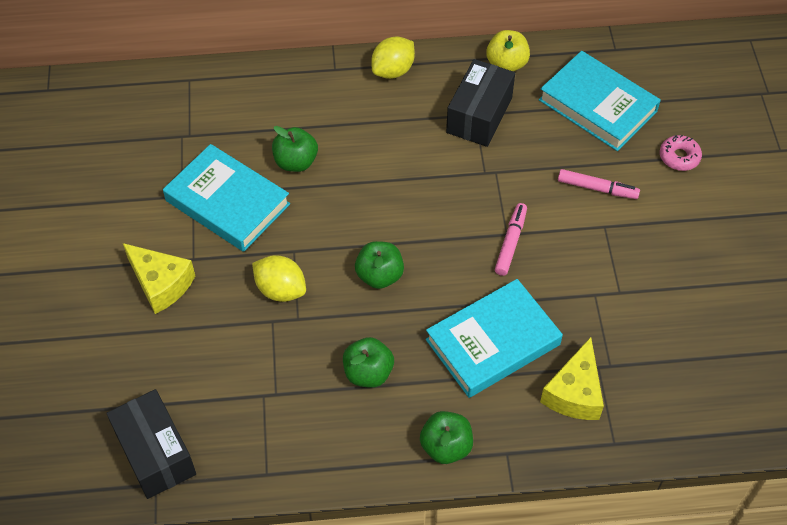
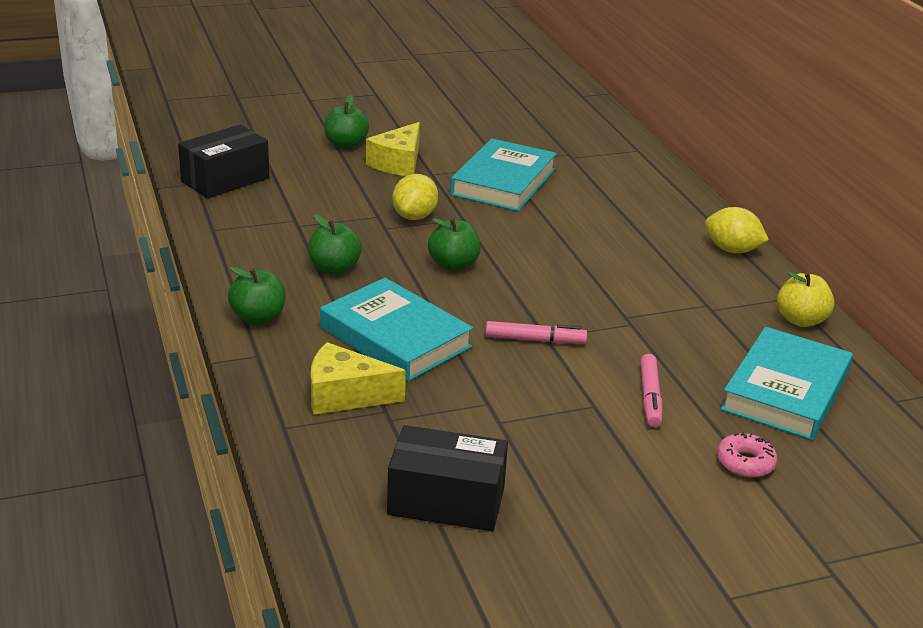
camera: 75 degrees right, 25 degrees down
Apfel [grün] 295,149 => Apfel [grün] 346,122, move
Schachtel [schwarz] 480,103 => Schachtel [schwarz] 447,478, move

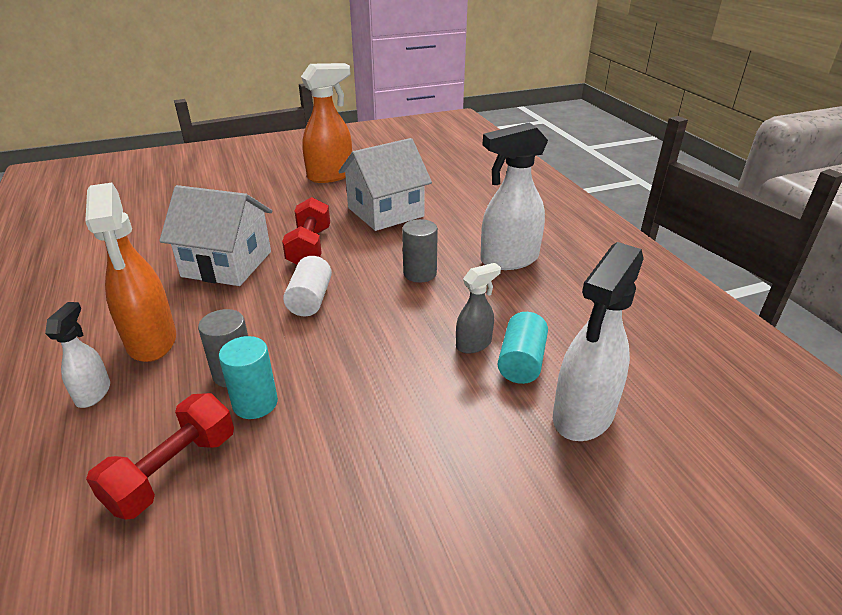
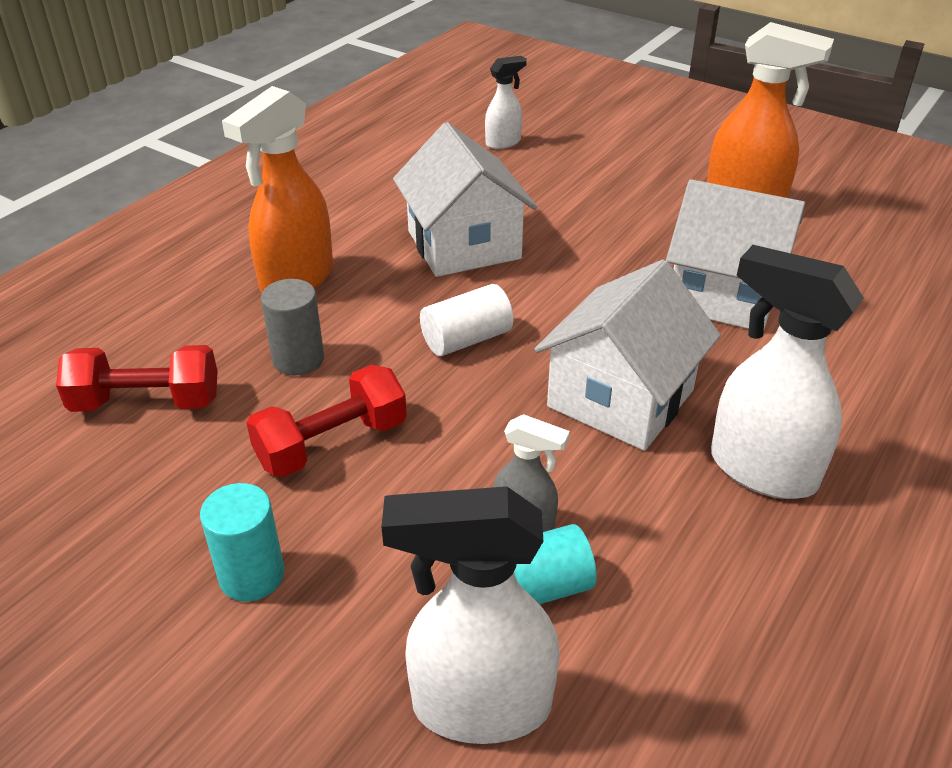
camera: 55 degrees right, 5 degrees up
Sprühflasche [weiß] 77,355 => Sprühflasche [weiß] 506,102, move
Vollzylinder [türkis] 248,377 => Vollzylinder [türkis] 242,542, move
Hantel [rot] 306,231 => Hantel [rot] 326,420, move
Vollzylinder [grau] 420,251 => Haus [weiß] 627,355

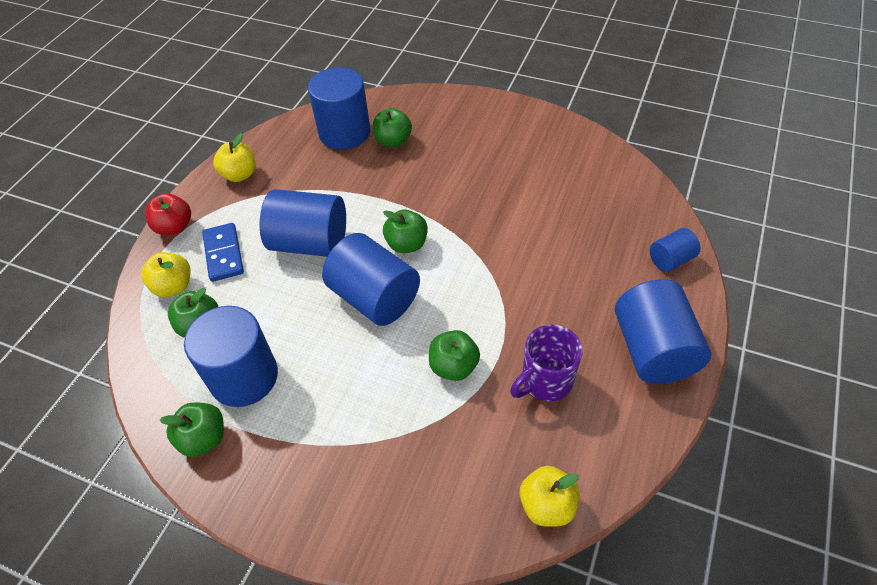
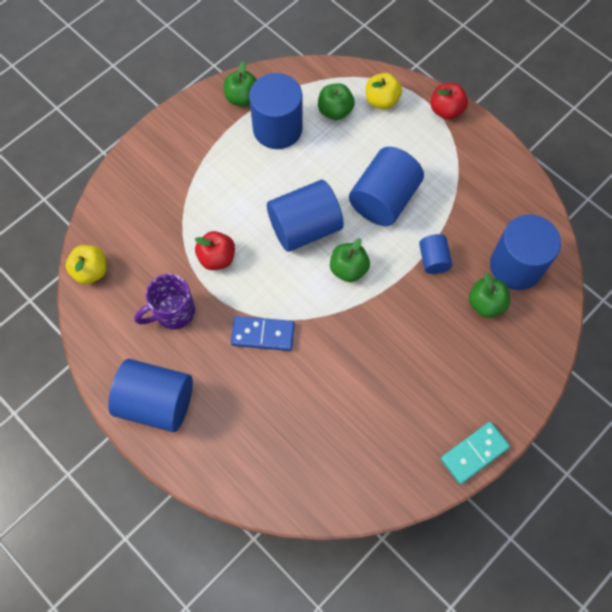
camera: 110 degrees right, 15 degrees up
Apfel [gelb] 234,157 => nothing
nothing => Dominostein [türkis] 475,453
Dominostein [blau] 223,252 => Dominostein [blau] 263,333, move
Vollzylinder [blau] 675,250 => Vollzylinder [blau] 435,254, move
Apfel [grün] 454,355 => Apfel [rot] 215,250
Tasse [lila] 546,363 => Tasse [lila] 164,302, 105 degrees counterclockwise

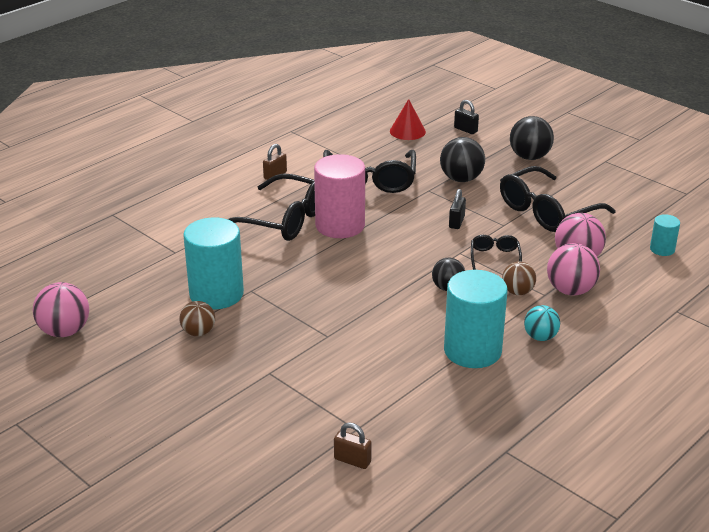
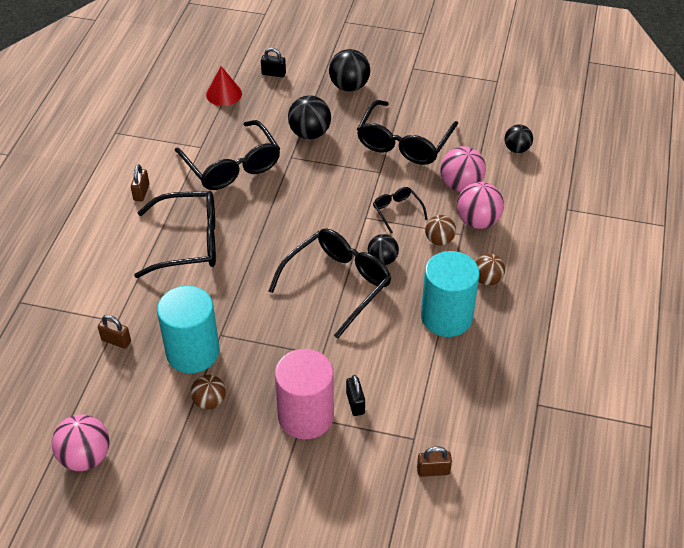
camera: 30 degrees left, 15 degrees up
nothing => Vorhängeschloss [braun] 114,332
nothing => Brille [schwarz] 330,283
Vollzylinder [rosa] 339,196 => Vollzylinder [rosa] 304,394, move
Vorhängeschloss [schwarz] 457,209 => Vorhängeschloss [schwarz] 355,395, move
Vollzylinder [türkis] 665,235 => Ball [schwarz] 518,138
Ball [türkis] 542,323 => Ball [braun] 490,270

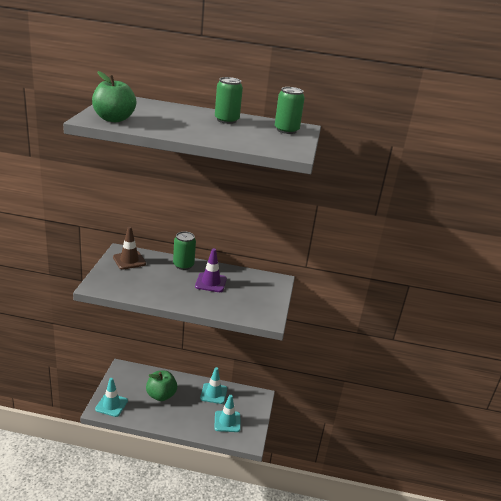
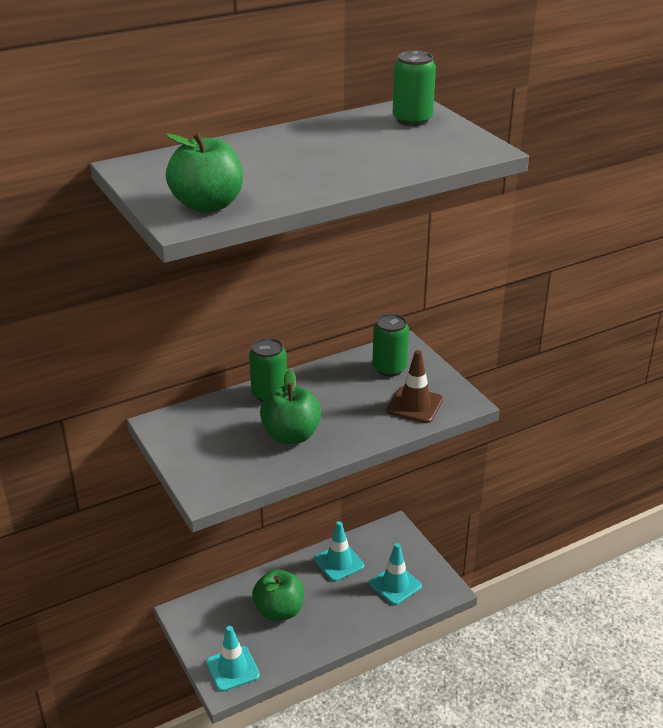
camera: 35 degrees left, 5 degrees up
Leitkegel [lila] 211,270 => nothing
nothing => Apfel [grün] 290,406
Leitkegel [braun] 129,248 => Leitkegel [braun] 415,386, move
Dose [grün] 229,100 => Dose [grün] 390,345, move

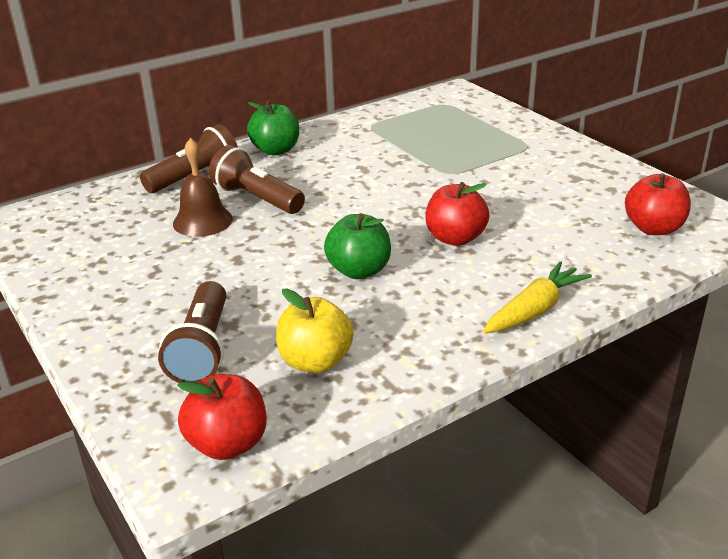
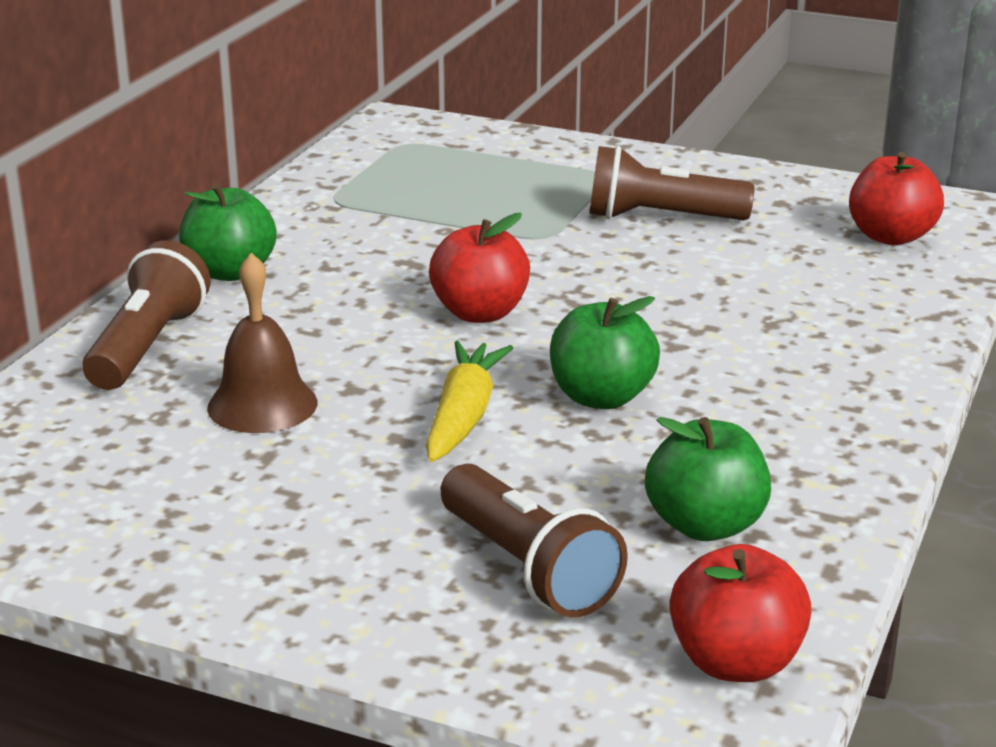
camera: 35 degrees left, 5 degrees down
Taschenlampe [braun] 257,179 => Taschenlampe [braun] 672,183, move
Apfel [rot] 457,214 => Apfel [rot] 479,268, move
Karotte [gelb] 537,297 => Karotte [gelb] 469,401, move
Apfel [gelb] 315,330 => Apfel [grün] 708,479

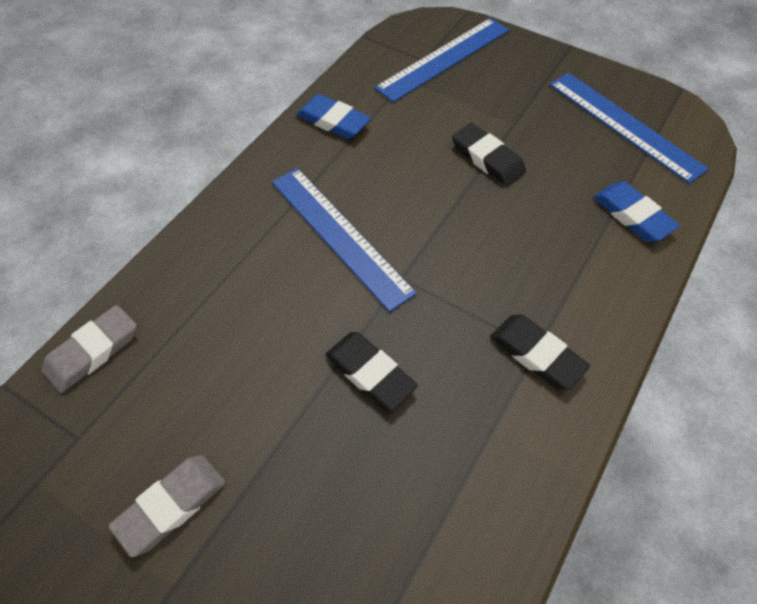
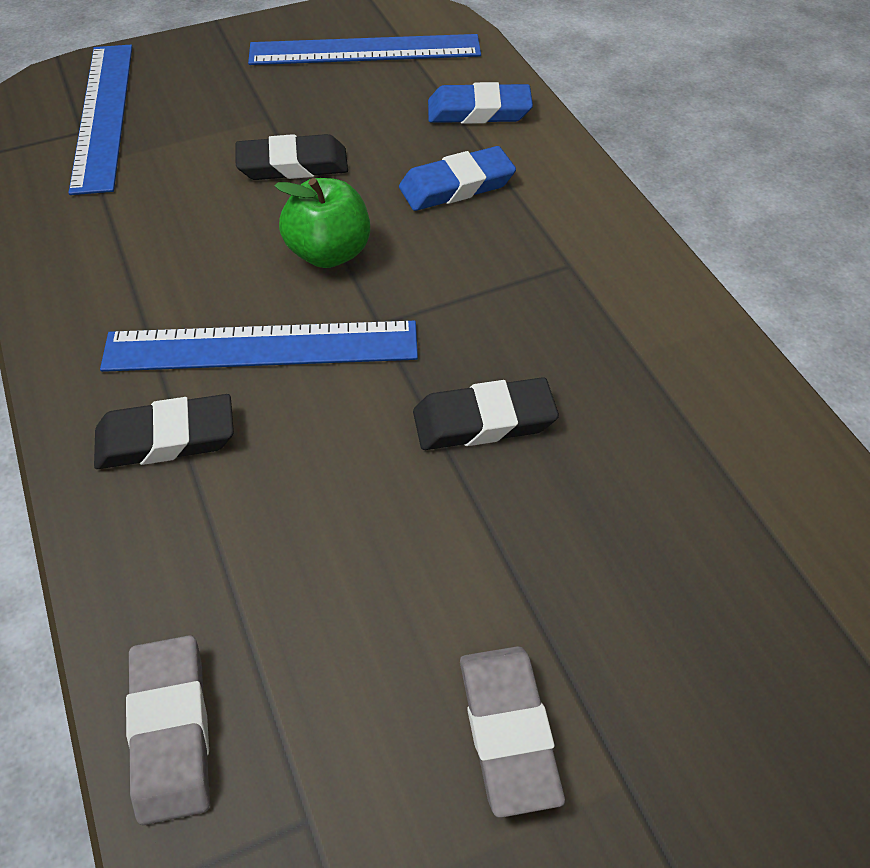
camera: 55 degrees left, 5 degrees down
nothing => Apfel [grün] 322,223
Radiergummi [blau] 333,116 => Radiergummi [blau] 457,178, move
Radiergummi [schwarz] 540,352 => Radiergummi [schwarz] 164,431, move

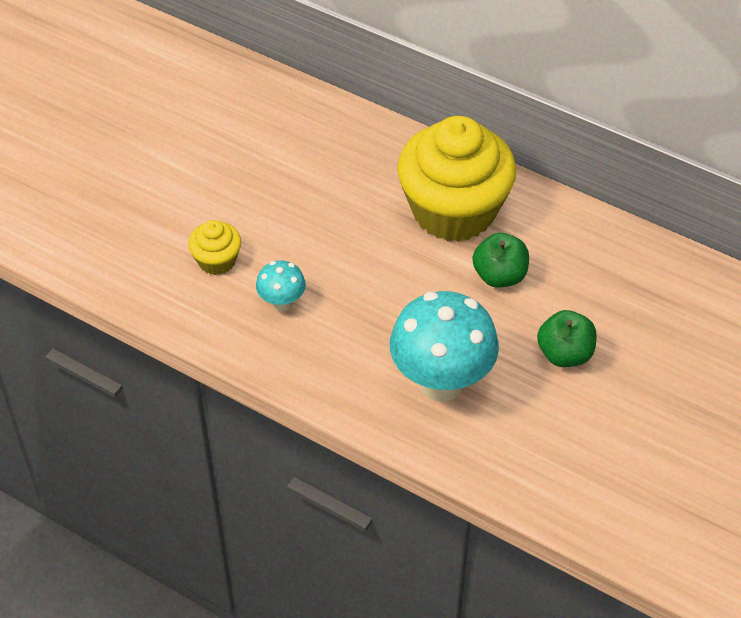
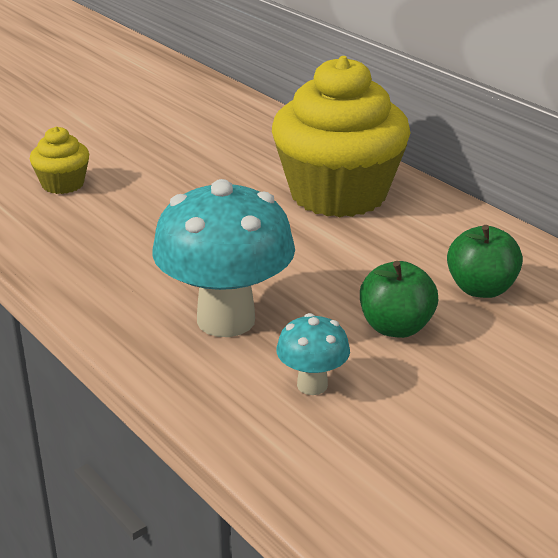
camera: 20 degrees right, 20 degrees down
Pilz [türkis] 281,286 => Pilz [türkis] 313,354, move
Apfel [grün] 500,260 => Apfel [grün] 485,261, move

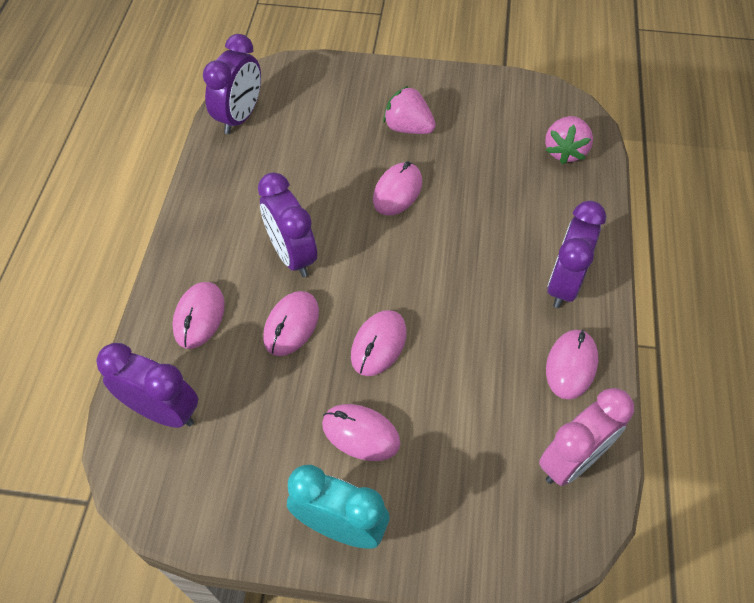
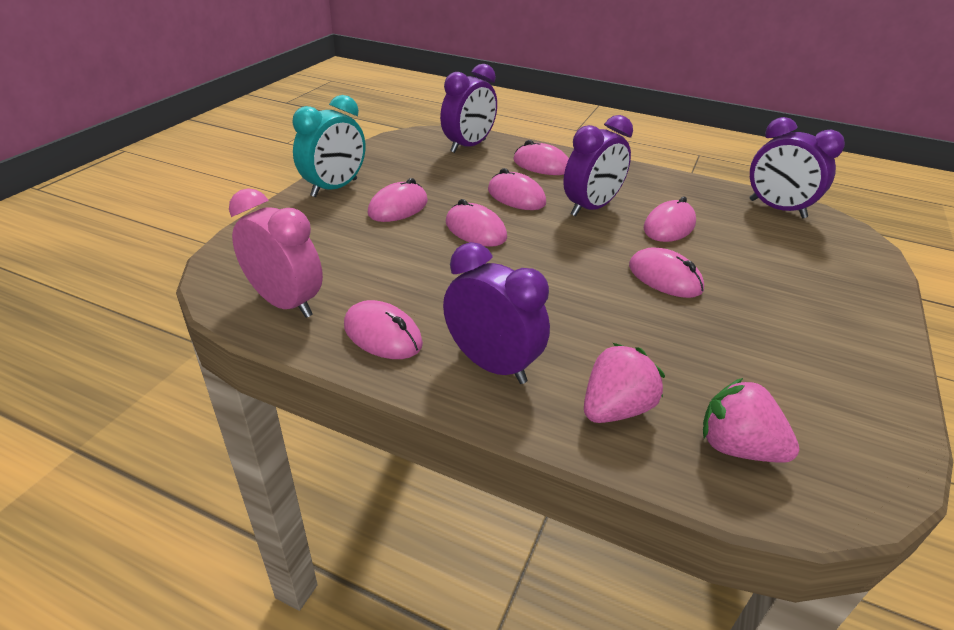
camera: 105 degrees right, 20 degrees down
nothing => Computermaus [rosa] 670,219
Erdbeere [rosa] 409,110 => Erdbeere [rosa] 624,383, move
Wecker [lila] 287,224 => Wecker [lila] 598,165, 150 degrees clockwise
Wecker [rosa] 586,437 => Wecker [rosa] 276,253, 150 degrees clockwise

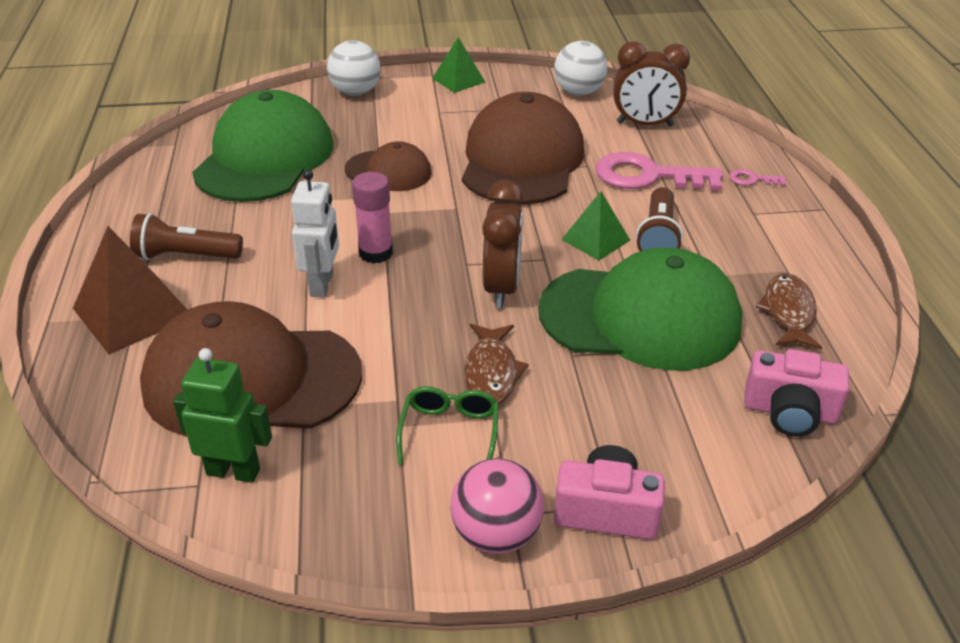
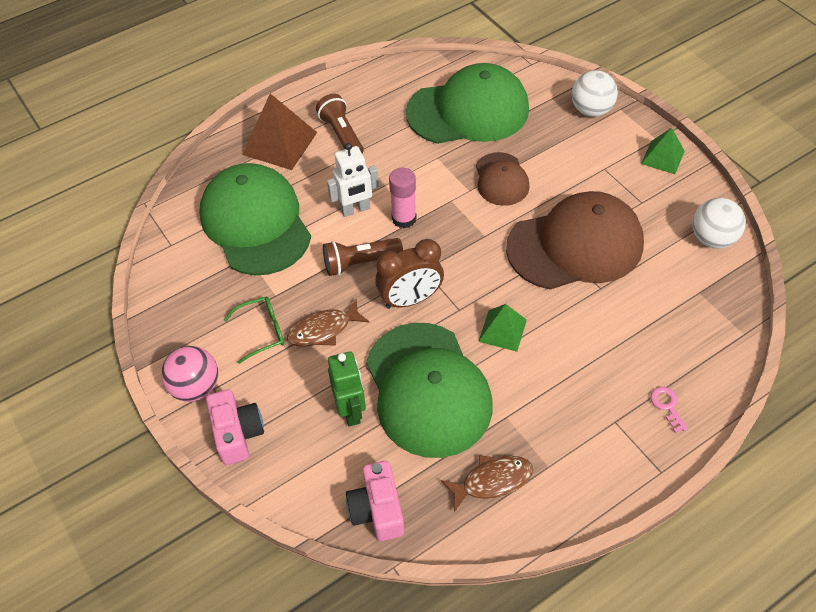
camera: 65 degrees right, 15 degrees up
Schlüssel [rosa] 659,171 => nothing
Wecker [braun] 652,84 => nothing
Roboter [grün] 222,415 => Roboter [grün] 347,388, move
Taschenlampe [braun] 659,219 => Taschenlampe [braun] 363,257, move
Kappe [braun] 251,369 => Kappe [grün] 255,219

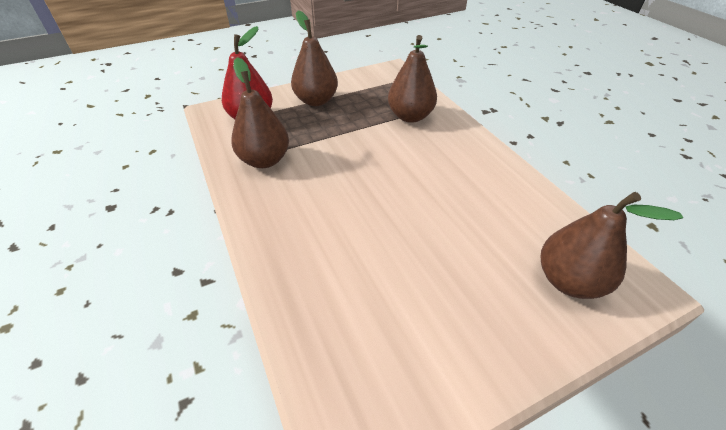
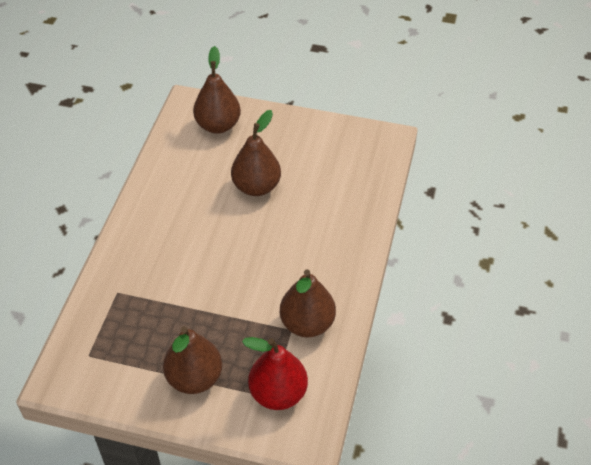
camera: 140 degrees left, 5 degrees up
Birne [braun] 412,79 => Birne [braun] 256,153, move

